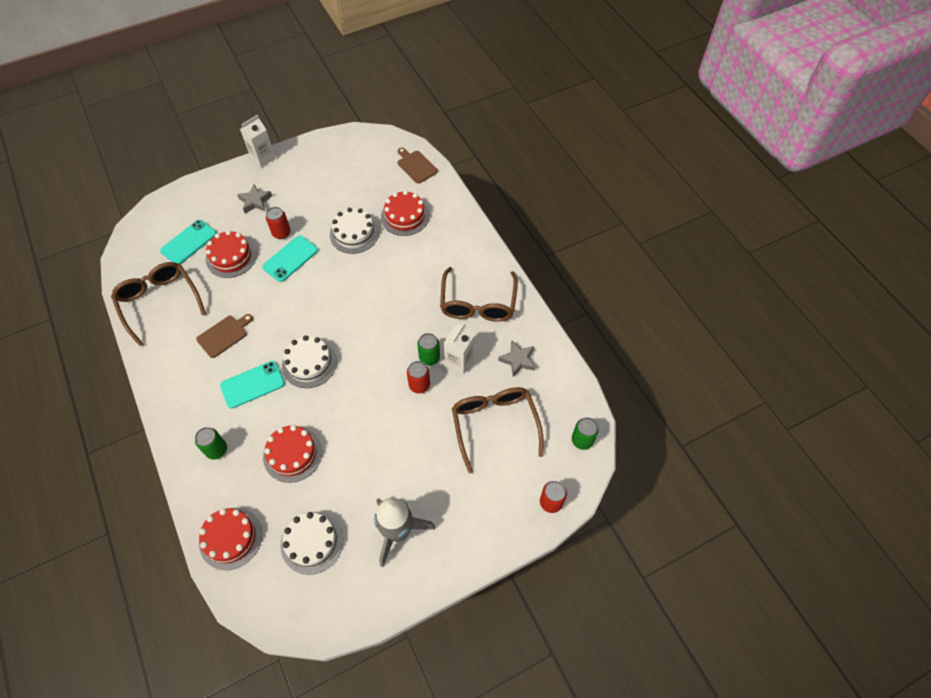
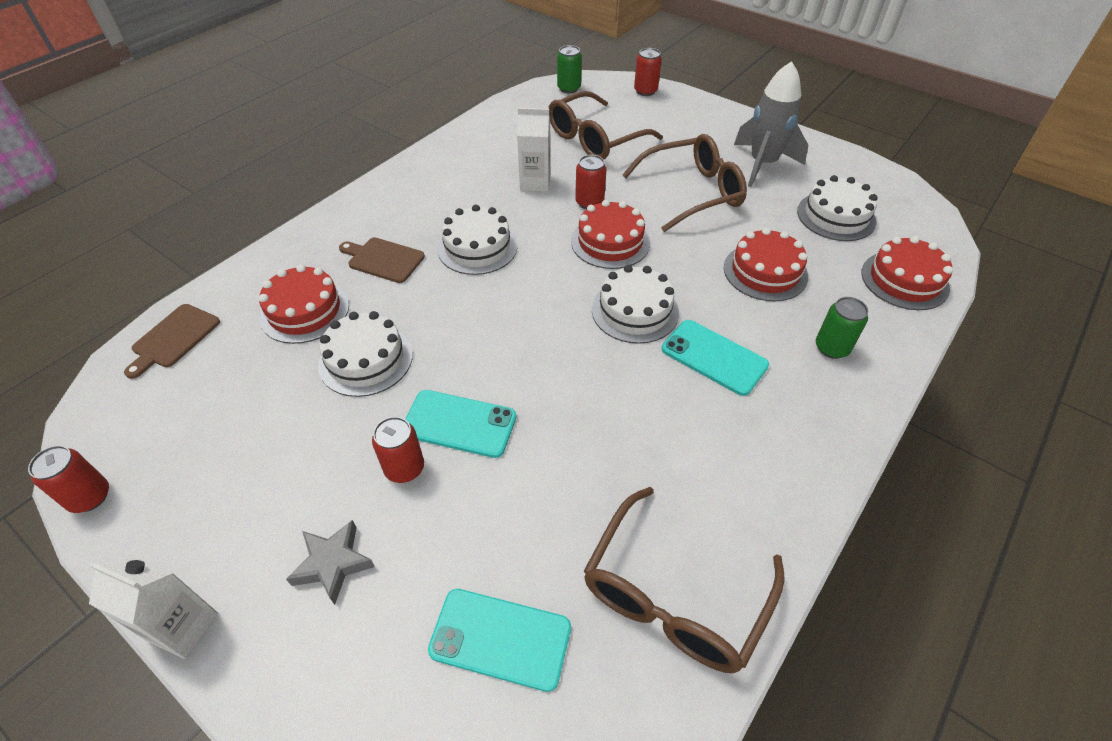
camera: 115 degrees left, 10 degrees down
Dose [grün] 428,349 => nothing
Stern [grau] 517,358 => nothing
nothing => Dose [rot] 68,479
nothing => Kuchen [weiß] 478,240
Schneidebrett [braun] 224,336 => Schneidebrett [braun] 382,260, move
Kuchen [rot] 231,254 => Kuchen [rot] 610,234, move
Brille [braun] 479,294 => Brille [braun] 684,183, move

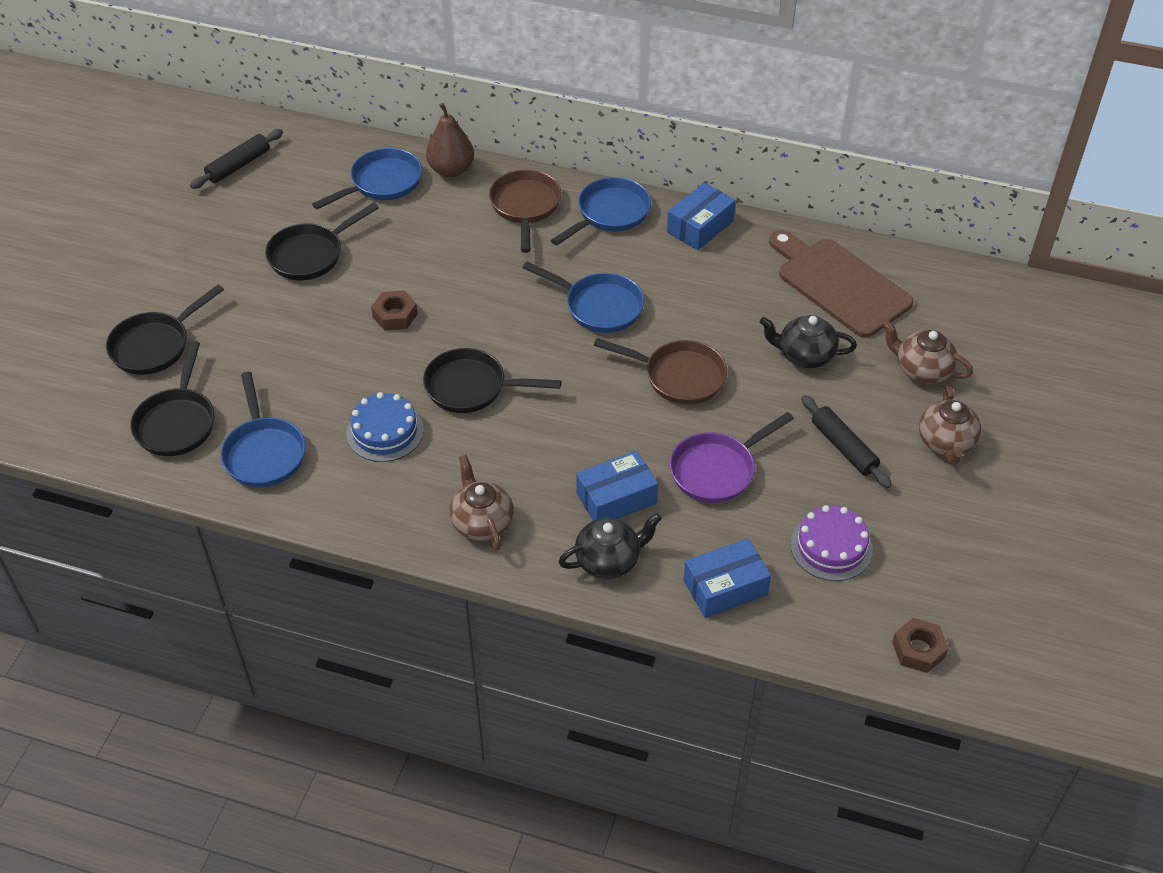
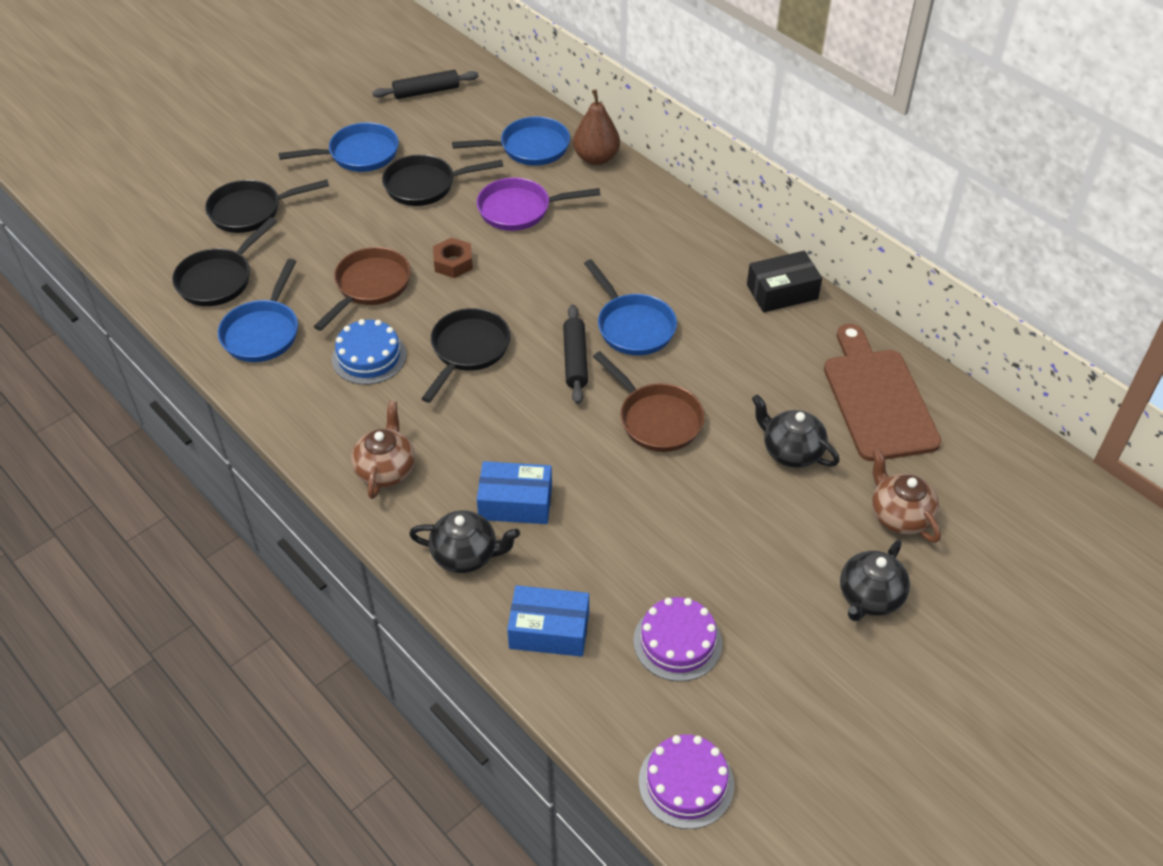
camera: 30 degrees right, 0 degrees up
Pfanne [braun] 525,211 => Pfanne [braun] 362,289, move
Pfanne [blau] 601,211 => Pfanne [blau] 339,147, move
Pfanne [lila] 732,457 => Pfanne [lila] 538,204, move
Nudelholz [schwarz] 846,441 => Nudelholz [schwarz] 575,354, move
Sechskantmutter [braun] 920,645 => Kuchen [lila] 686,782
Schachtel [blau] 701,216 => Schachtel [schwarz] 784,282
Teekanne [braun] 950,425 => Teekanne [schwarz] 875,580
Pfanne [schwarz] 492,380 => Pfanne [schwarz] 466,355, 75 degrees clockwise

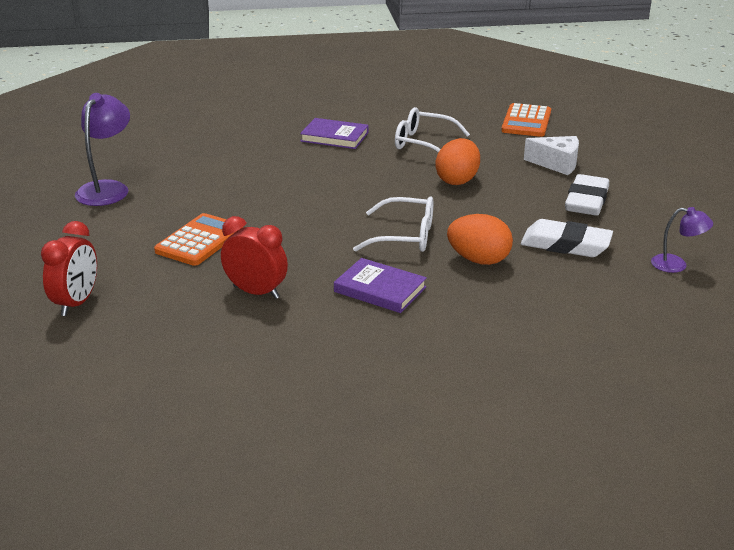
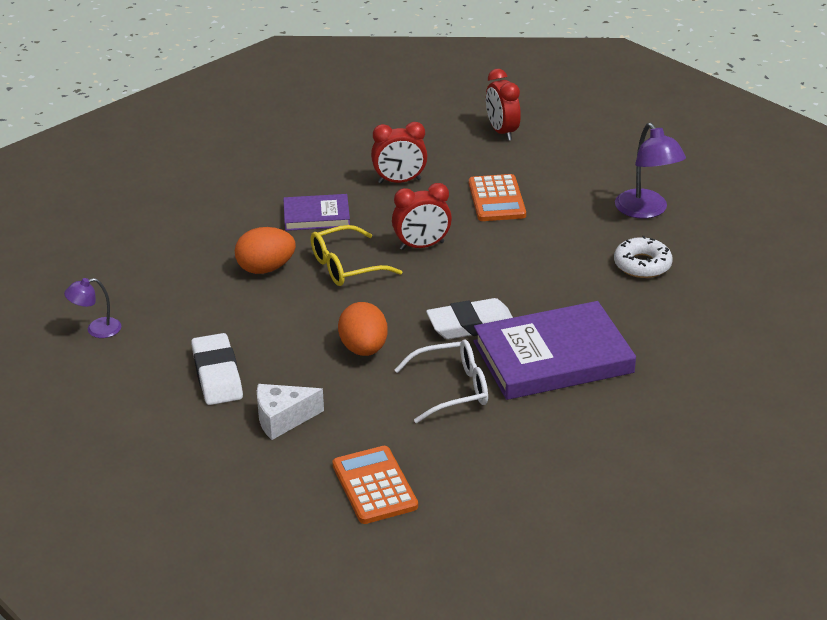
camera: 145 degrees right, 5 degrees up
nothing => Wecker [rot] 422,216
nothing => Donut [weiß] 643,257
Radiergummi [weiß] 567,238 => Radiergummi [weiß] 469,318, move
Brille [weiß] 393,224 => Brille [gelb] 356,255
Buch [lila] 334,133 => Buch [lila] 555,350, x1.85

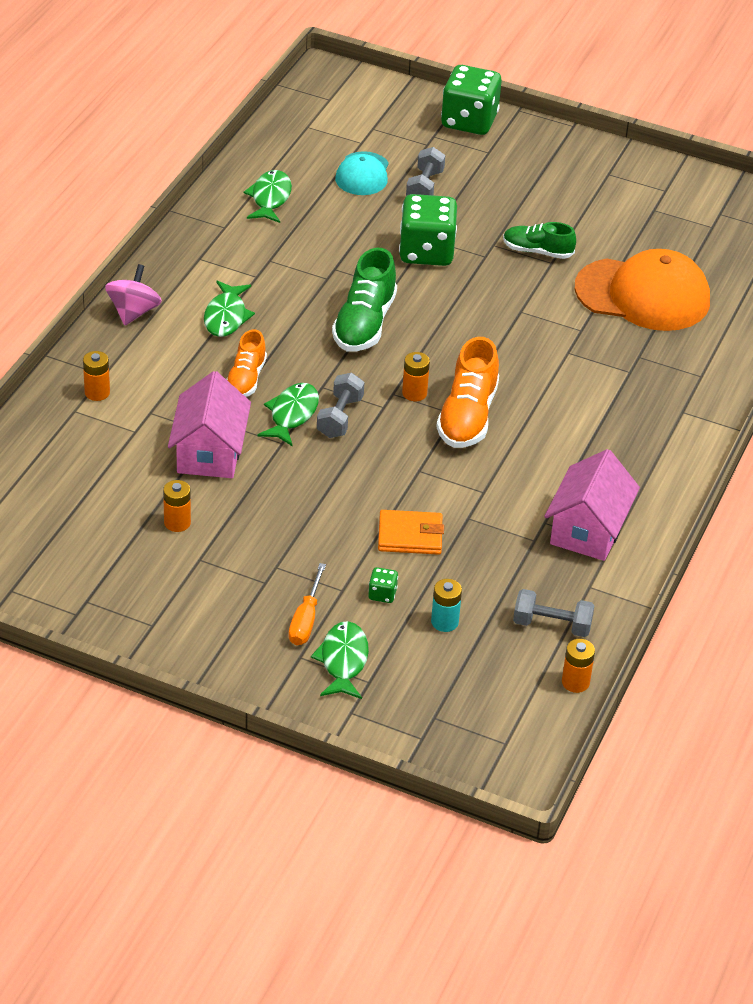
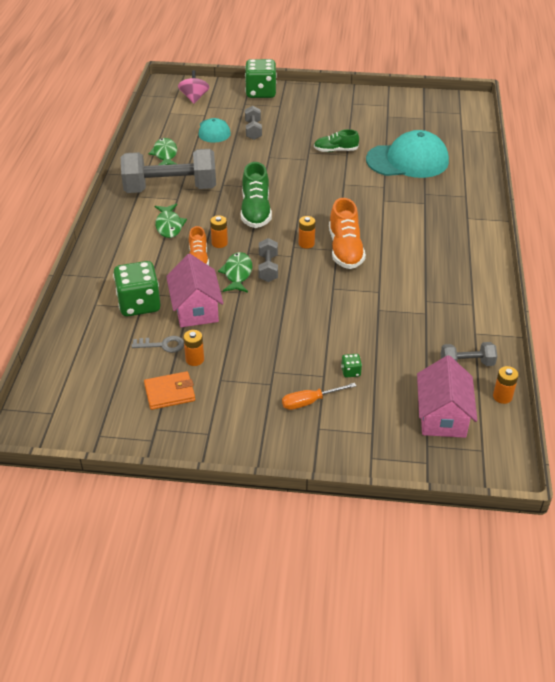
camera: 15 degrees left, 0 degrees up
Fisch [grün] 340,660 => nothing
Batterie [türkis] 446,605 => nothing
nothing => Hantel [grau] 168,171
nothing => Schlüssel [grau] 157,344
Batterie [orange] 96,376 => Batterie [orange] 219,231, move
Kreisel [rosa] 133,294 => Kreisel [rosa] 193,87, move
Geldbörse [orange] 411,532 => Geldbörse [orange] 169,390, move
Spielwürfel [grün] 428,230 => Spielwürfel [grün] 137,289, move
Haus [rosa] 592,505 => Haus [rosa] 447,396, move
Kappe [orange] 642,290 => Kappe [türkis] 407,154
Schraubenzieher [orange] 307,604 => Schraubenzieher [orange] 319,396, 75 degrees clockwise

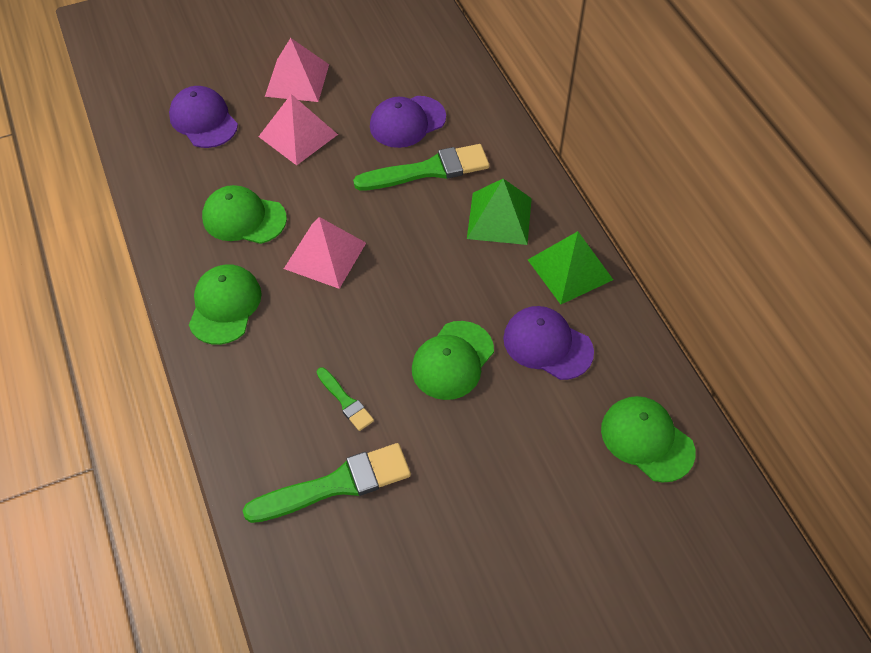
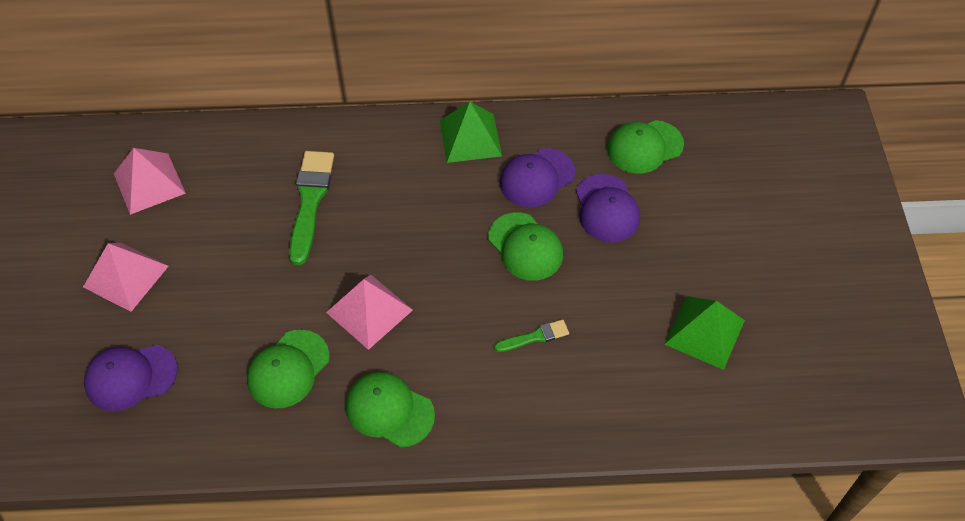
camera: 70 degrees left, 0 degrees up
Pinsel [grün] 326,483 => nothing
Pyramide [rosa] 298,129 => Pyramide [rosa] 150,181, move
Kappe [lila] 408,122 => Kappe [lila] 608,208, move
Pyramide [grün] 499,212 => Pyramide [grün] 705,333, move

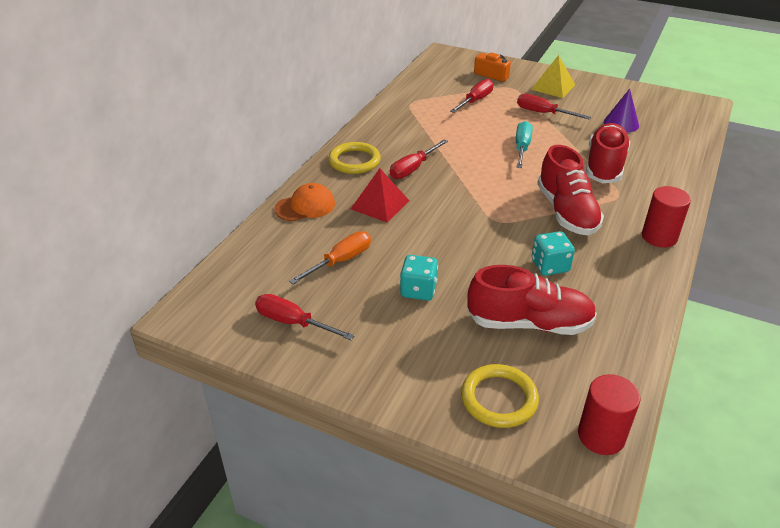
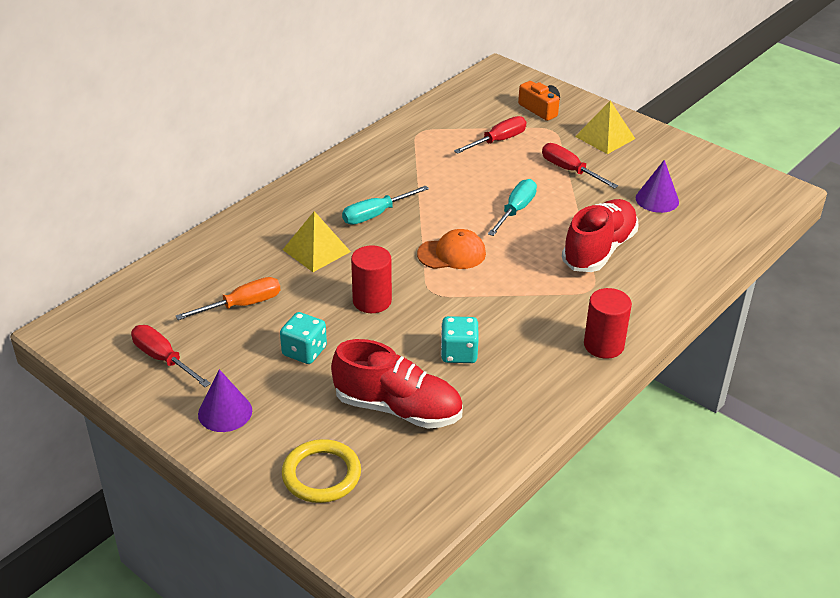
camera: 15 degrees right, 0 degrees up
Ring [gelb] 354,158 => nothing
Schuh [rot] 570,190 => nothing
nothing => Kegel [lila] 225,400
Kappe [orange] 304,202 => Kappe [orange] 451,249, move
Vollzylinder [rot] 609,414 => Vollzylinder [rot] 371,279, move
Pyramide [rot] 380,195 => Pyramide [gelb] 316,241
Schraubenzieher [rot] 419,159 => Schraubenzieher [türkis] 385,205

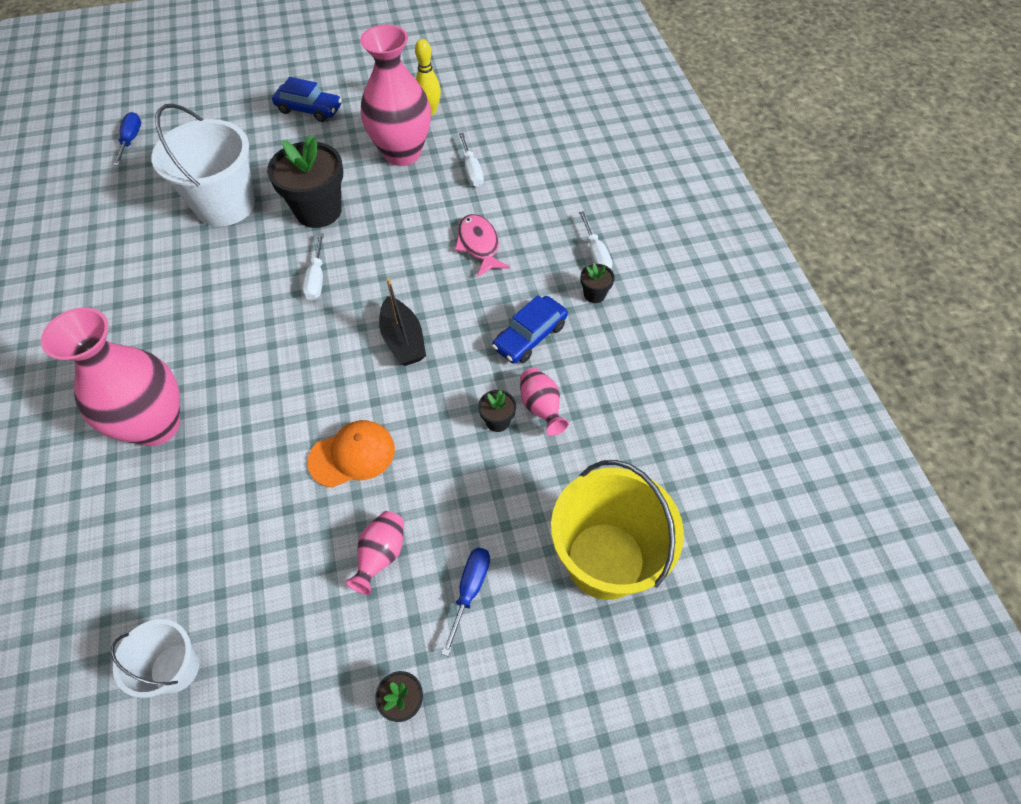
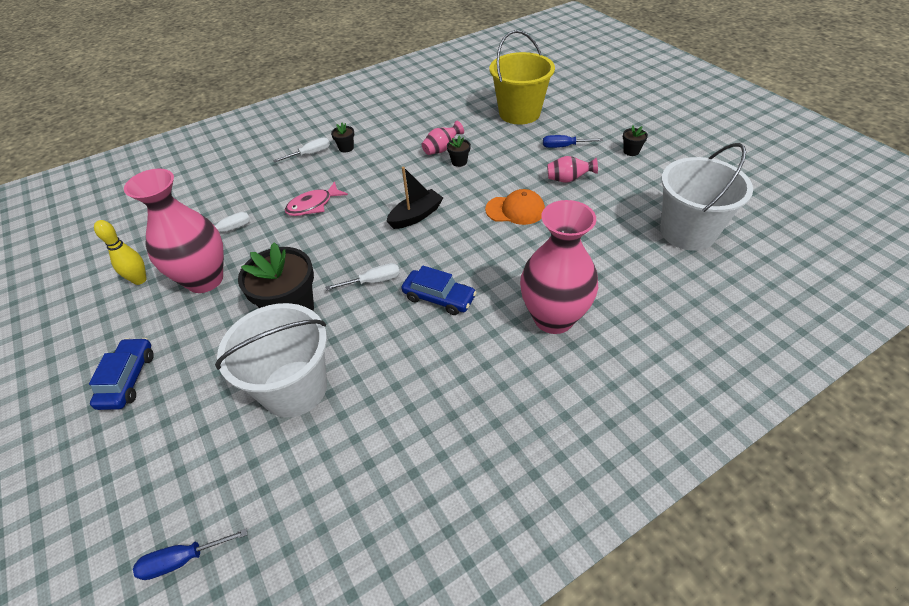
camera: 105 degrees left, 10 degrees down
Auto [blau] 530,329 => Auto [blau] 439,290, move
Kappe [orange] 351,454 => Kappe [orange] 515,207, 135 degrees clockwise
Eimer [weiß] 155,658 => Eimer [weiß] 707,197, x1.81

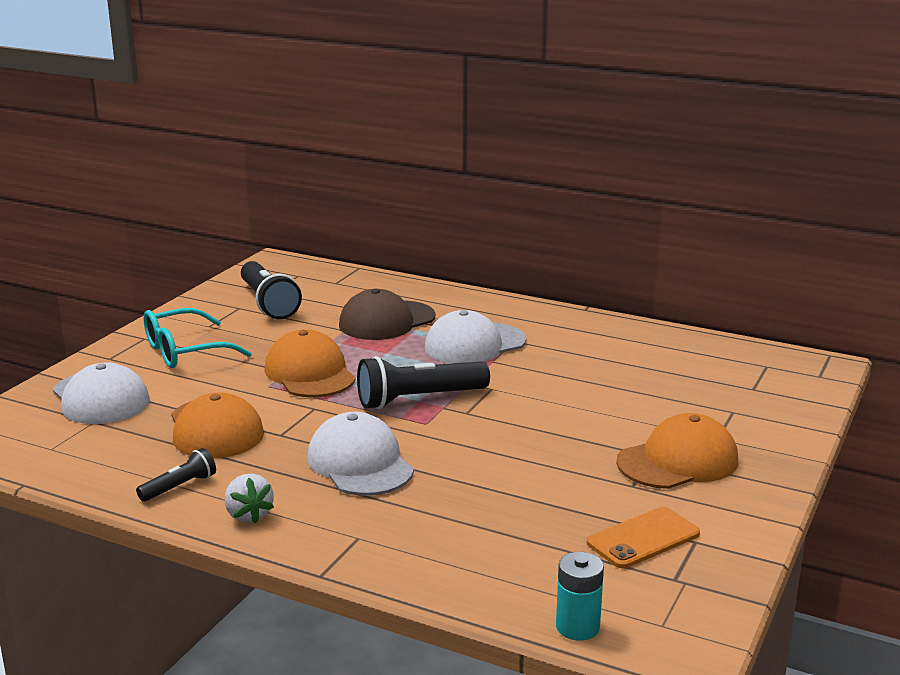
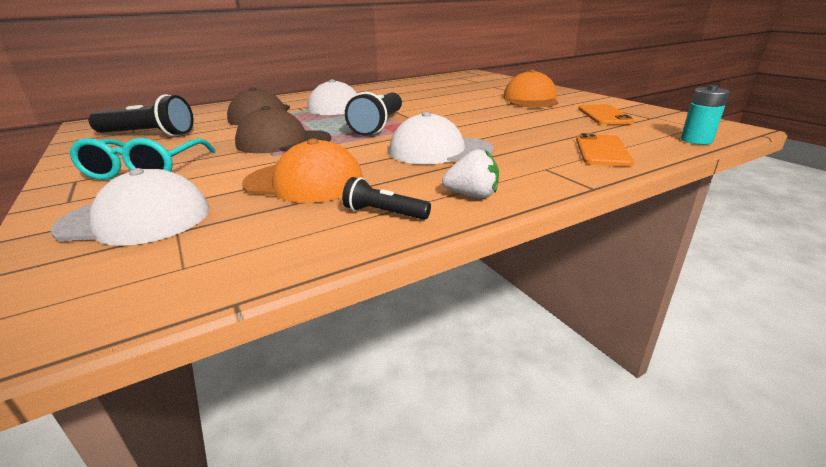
camera: 55 degrees left, 5 degrees up
nothing => Handy [orange] 605,149
Kappe [orange] 310,363 => Kappe [braun] 283,129
Taschenlampe [schwarz] 176,475 => Taschenlampe [schwarz] 386,198, 60 degrees counterclockwise

